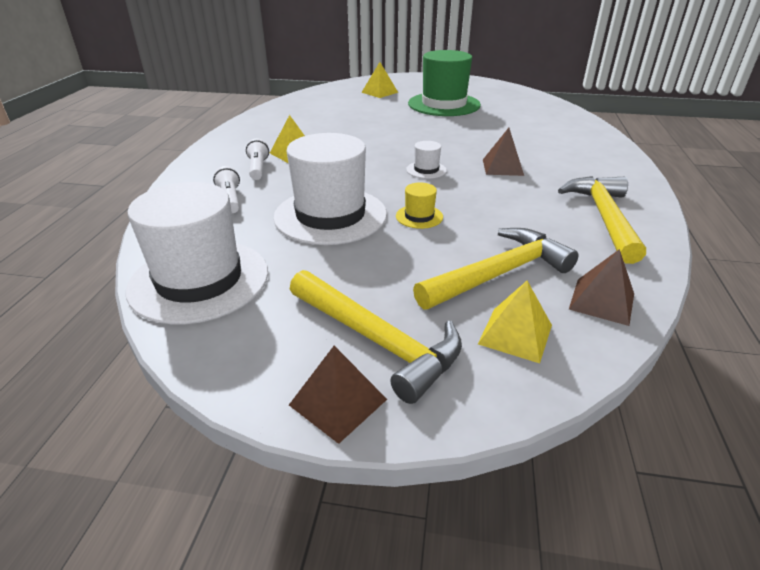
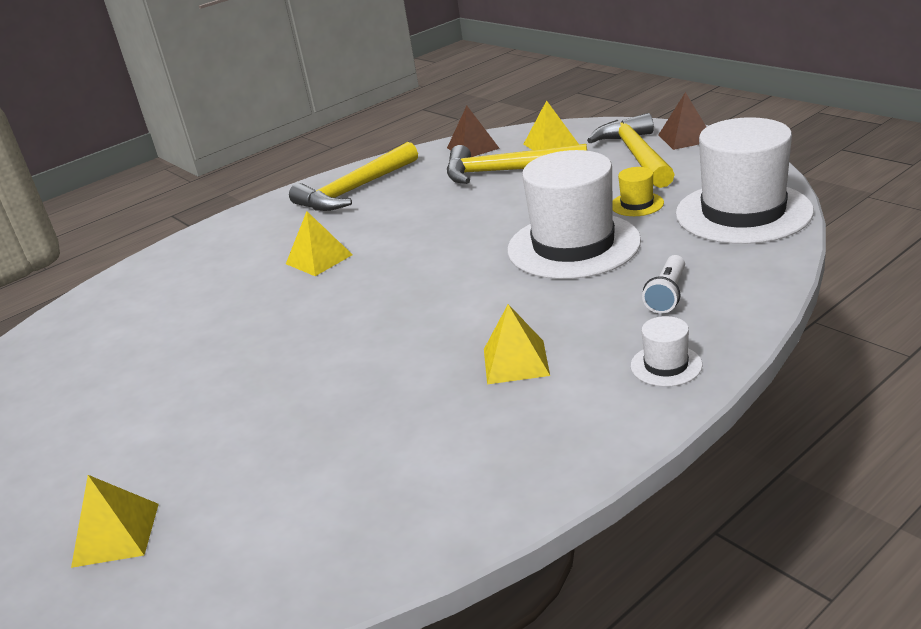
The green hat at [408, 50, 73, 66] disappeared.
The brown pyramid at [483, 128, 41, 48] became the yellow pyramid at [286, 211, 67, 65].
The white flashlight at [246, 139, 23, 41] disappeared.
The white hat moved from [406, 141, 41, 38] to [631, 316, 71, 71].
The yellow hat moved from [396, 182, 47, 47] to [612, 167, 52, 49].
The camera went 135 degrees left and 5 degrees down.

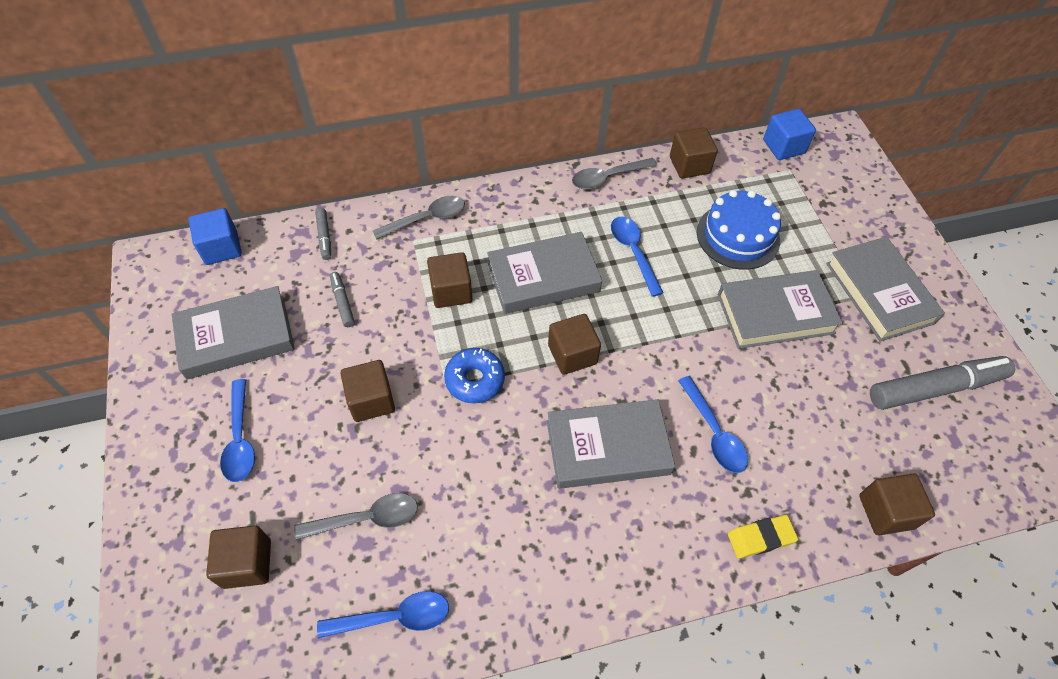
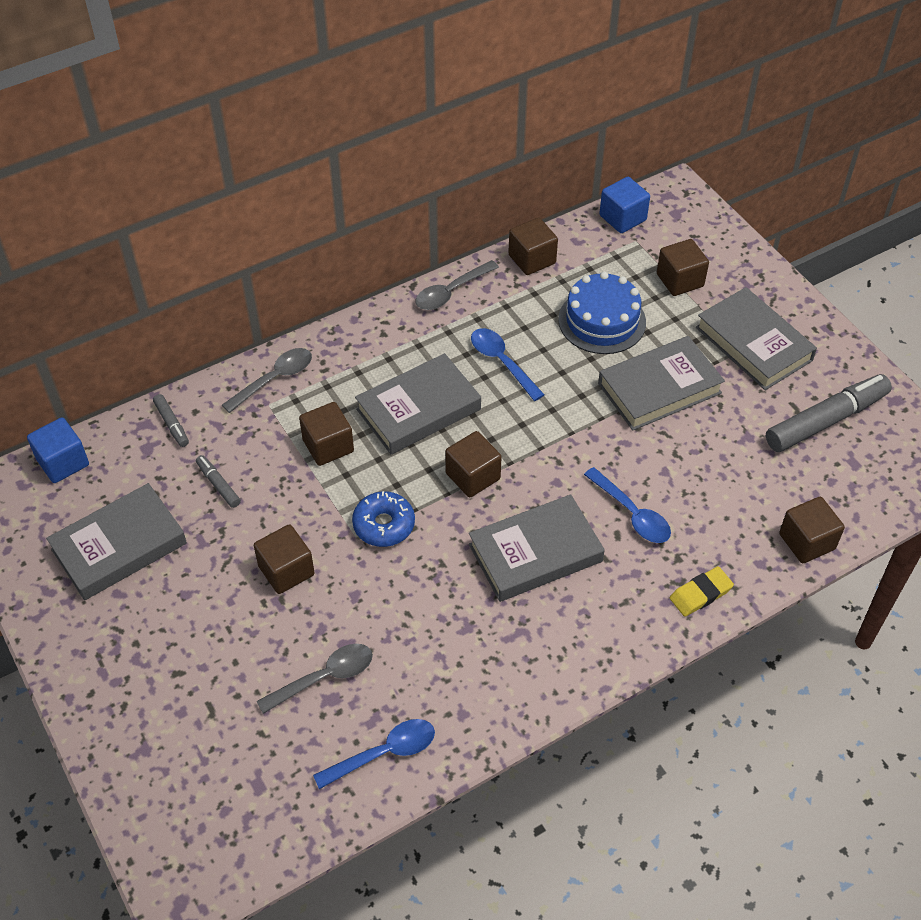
The blue spoon at [220, 379, 35, 103] disappeared.
The brown cube moved from [206, 526, 65, 63] to [657, 239, 52, 57].
The camera went 15 degrees left and 5 degrees down.

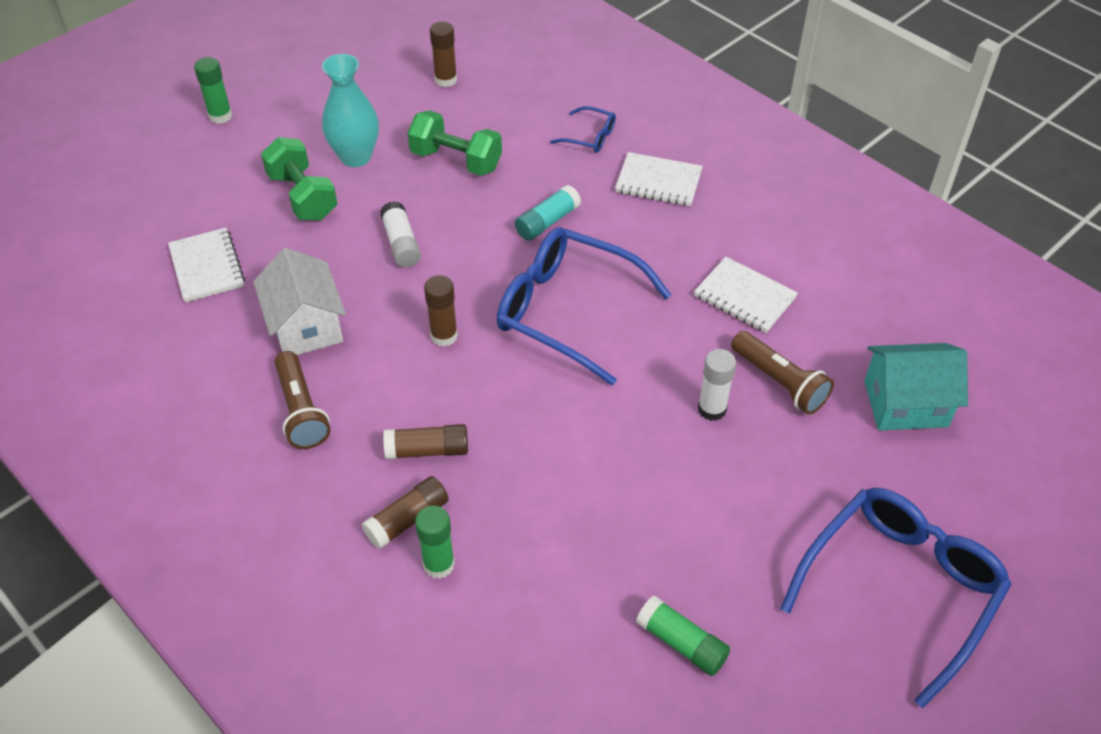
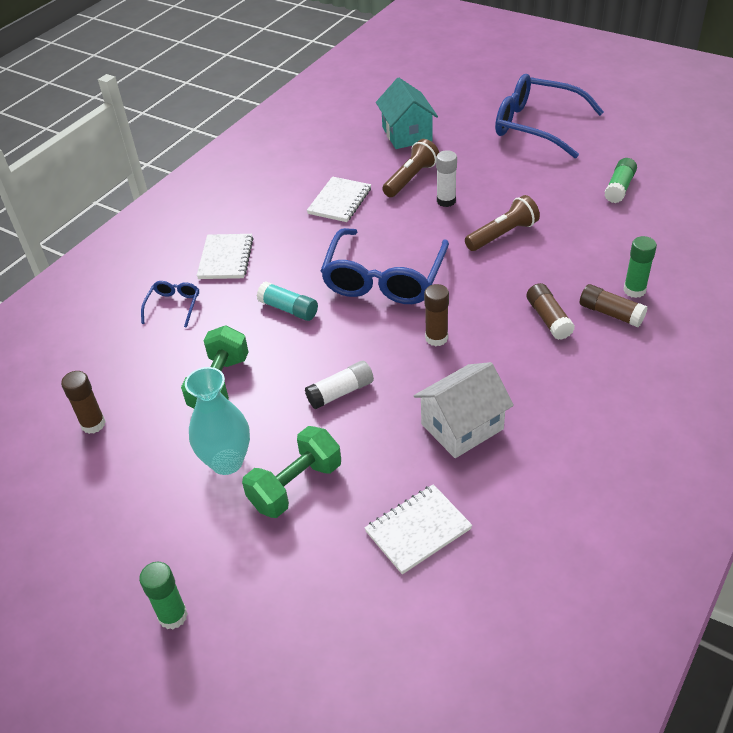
The brown flashlight moved from [275, 351, 55, 98] to [465, 195, 75, 56].
The camera went 100 degrees left and 5 degrees down.

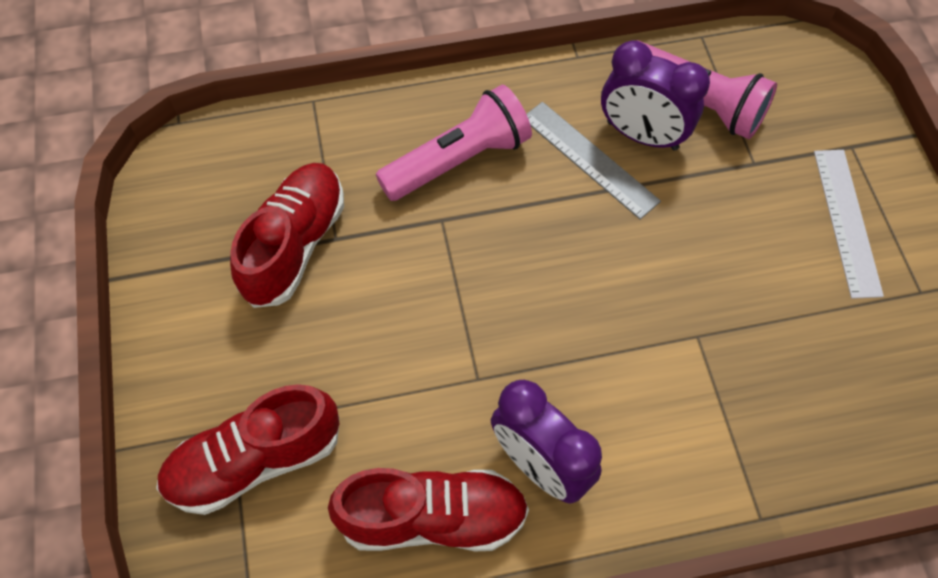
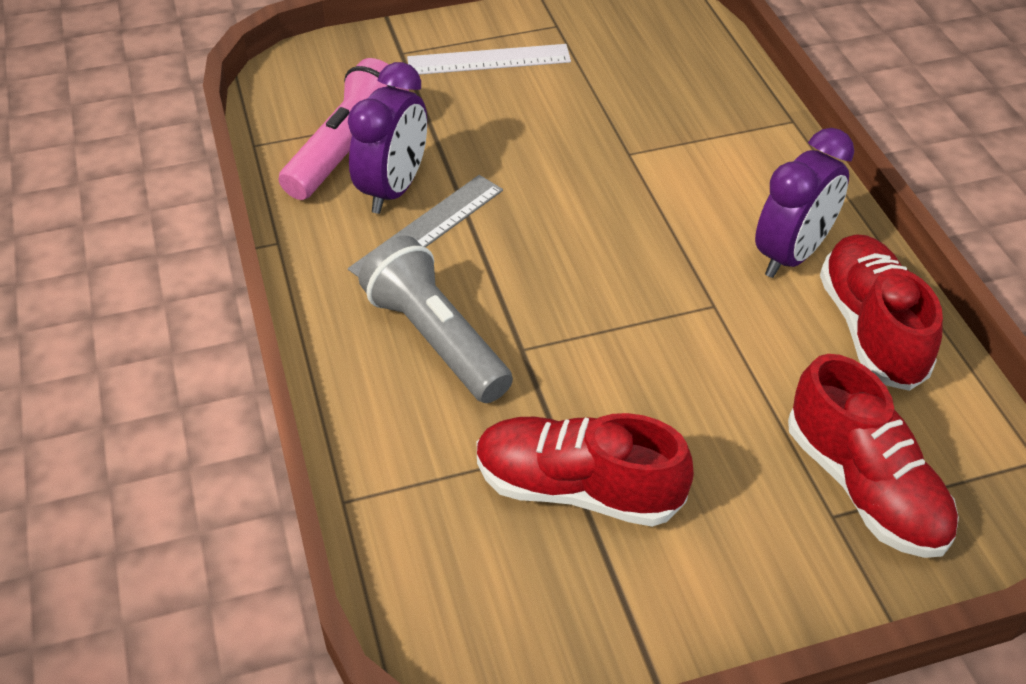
The pink flashlight at [376, 85, 156, 116] became the grey flashlight at [358, 236, 155, 167].
The camera went 95 degrees left and 15 degrees down.

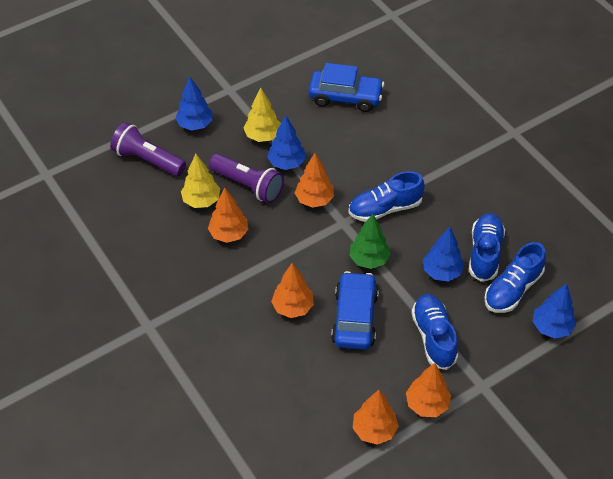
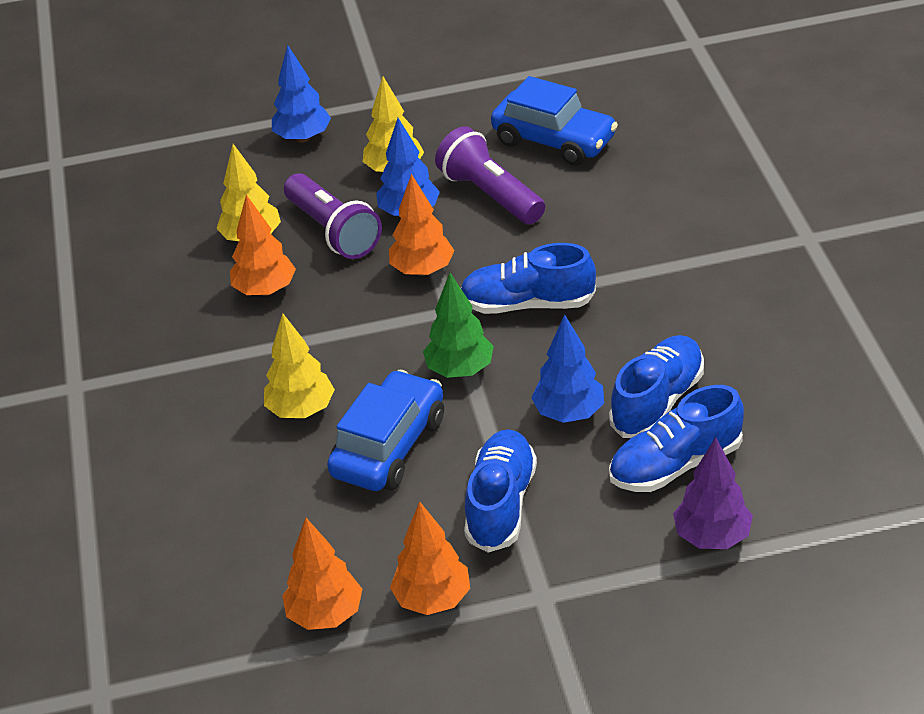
The purple flashlight moved from [110, 122, 76, 54] to [435, 126, 110, 98].
The orange tree at [271, 263, 43, 55] became the yellow tree at [264, 313, 71, 105].
The blue tree at [533, 283, 43, 56] became the purple tree at [673, 437, 80, 112].
The camera went 25 degrees right and 10 degrees down.

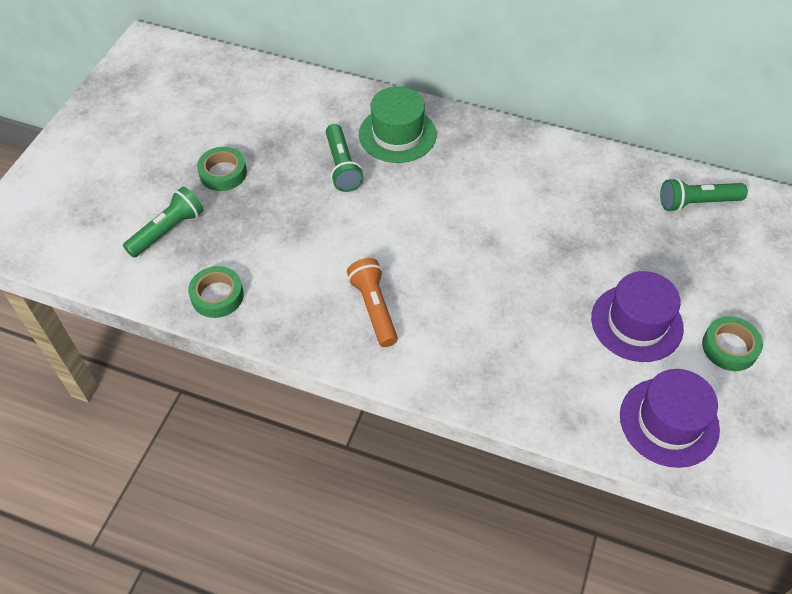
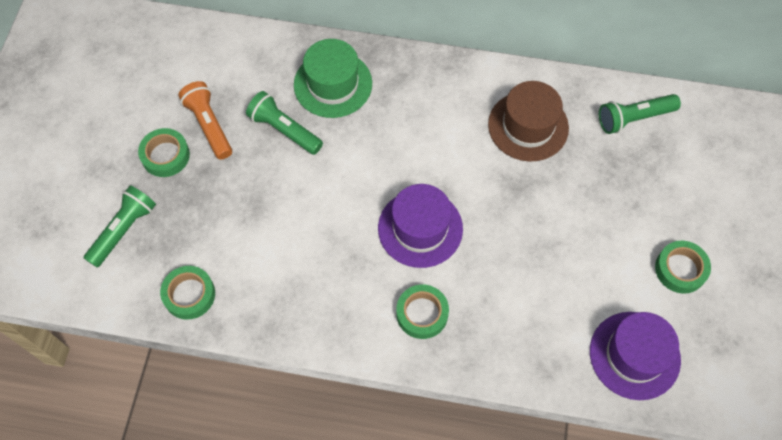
The green flashlight at [326, 124, 38, 68] turned 150 degrees clockwise.
The orange flashlight moved from [347, 258, 51, 89] to [178, 81, 54, 79].
The purple hat moved from [591, 271, 93, 91] to [378, 184, 85, 84].
The brown hat at [488, 81, 81, 81] appeared.
The green tape at [396, 285, 53, 54] appeared.
The camera went 10 degrees left and 10 degrees up.

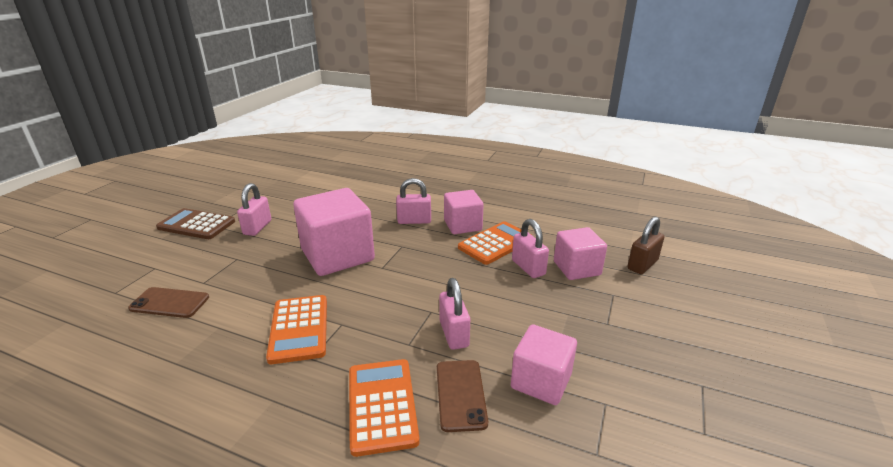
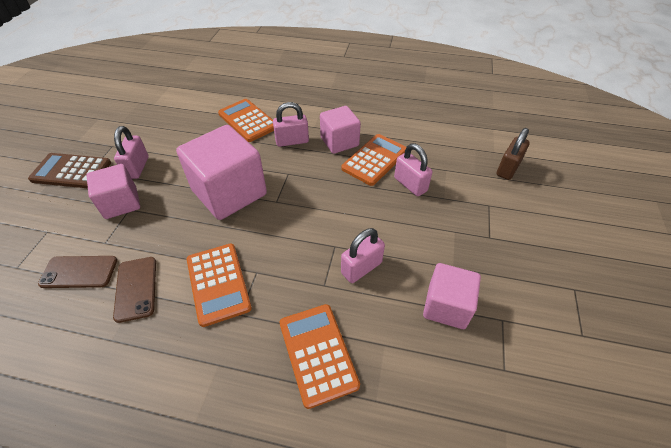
The pink cube moved from [554, 227, 53, 53] to [86, 164, 54, 55].
The pink padlock at [439, 278, 31, 72] turned 75 degrees clockwise.
The brown phone moved from [437, 360, 51, 72] to [113, 257, 43, 66].
The orange calculator at [218, 99, 56, 43] appeared.
The camera went 10 degrees left and 20 degrees up.

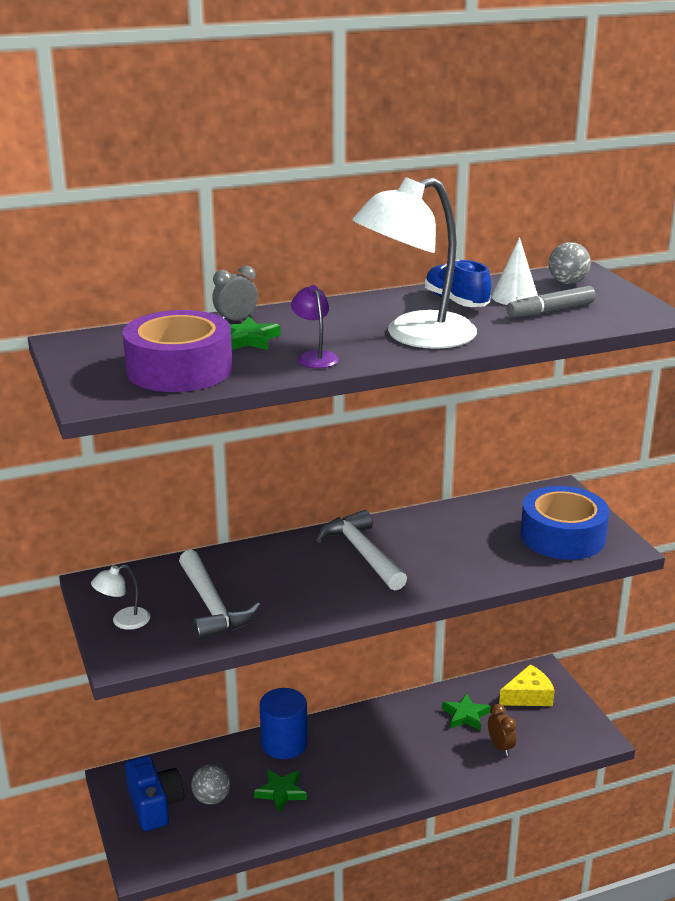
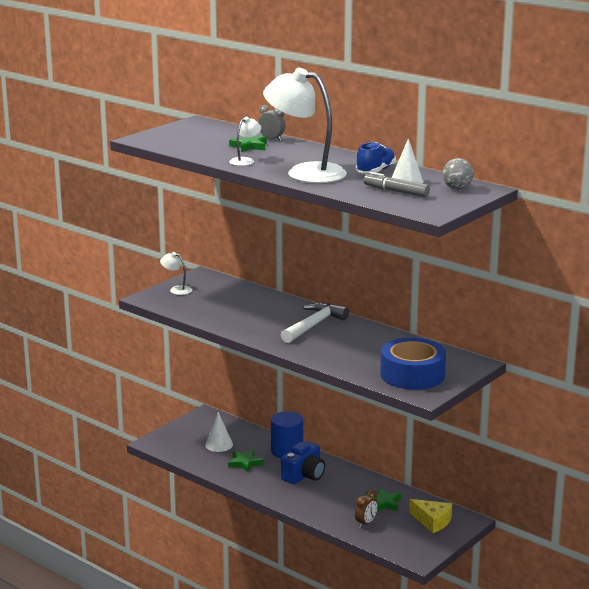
The purple lamp at [291, 285, 48, 83] became the white lamp at [229, 117, 32, 49].
The purple tape at [123, 310, 110, 82] disappeared.
The white hammer at [179, 550, 82, 90] disappeared.
The blue camera moved from [125, 756, 59, 75] to [281, 441, 44, 43].
The grey ball at [191, 764, 39, 41] was replaced by the white cone at [205, 412, 28, 40].
The camera went 60 degrees right and 5 degrees down.

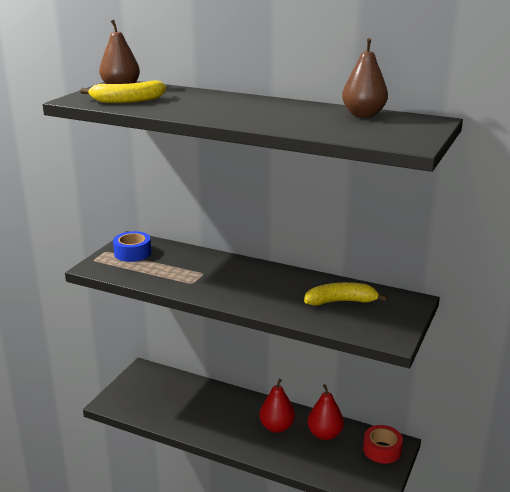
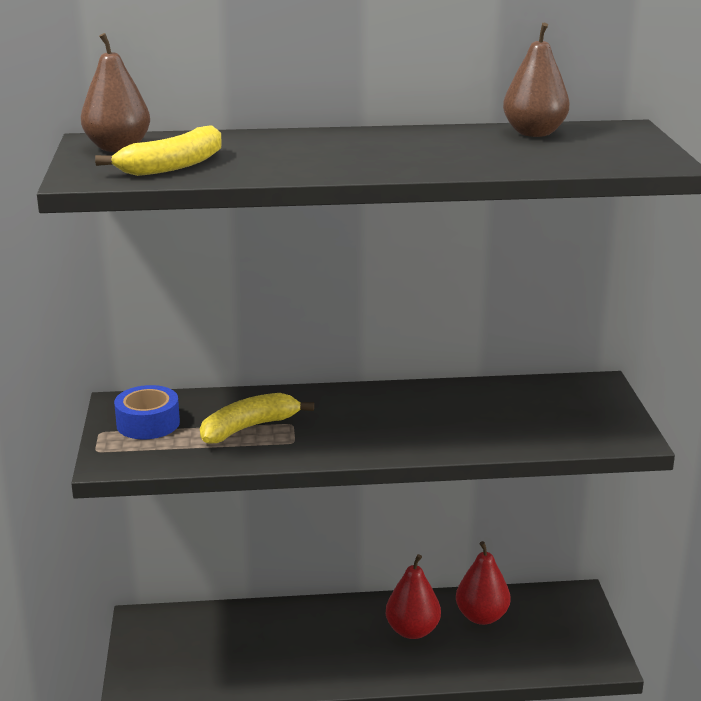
The yellow banana moved from [304, 282, 84, 23] to [200, 393, 114, 51].
The red tape at [363, 425, 40, 39] disappeared.
The camera went 30 degrees left and 0 degrees up.

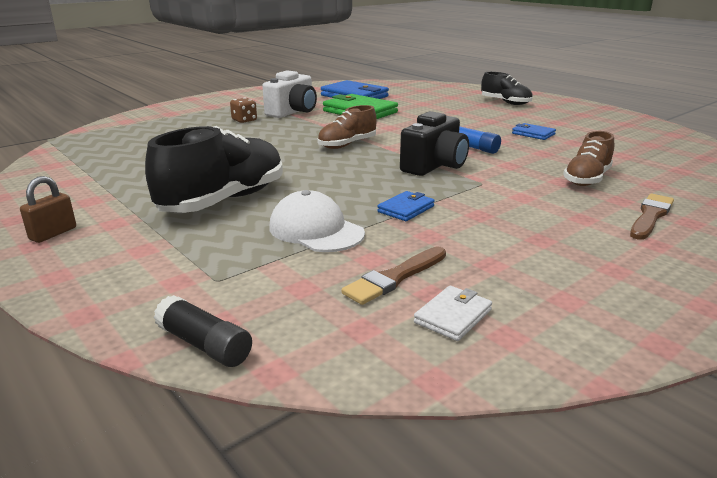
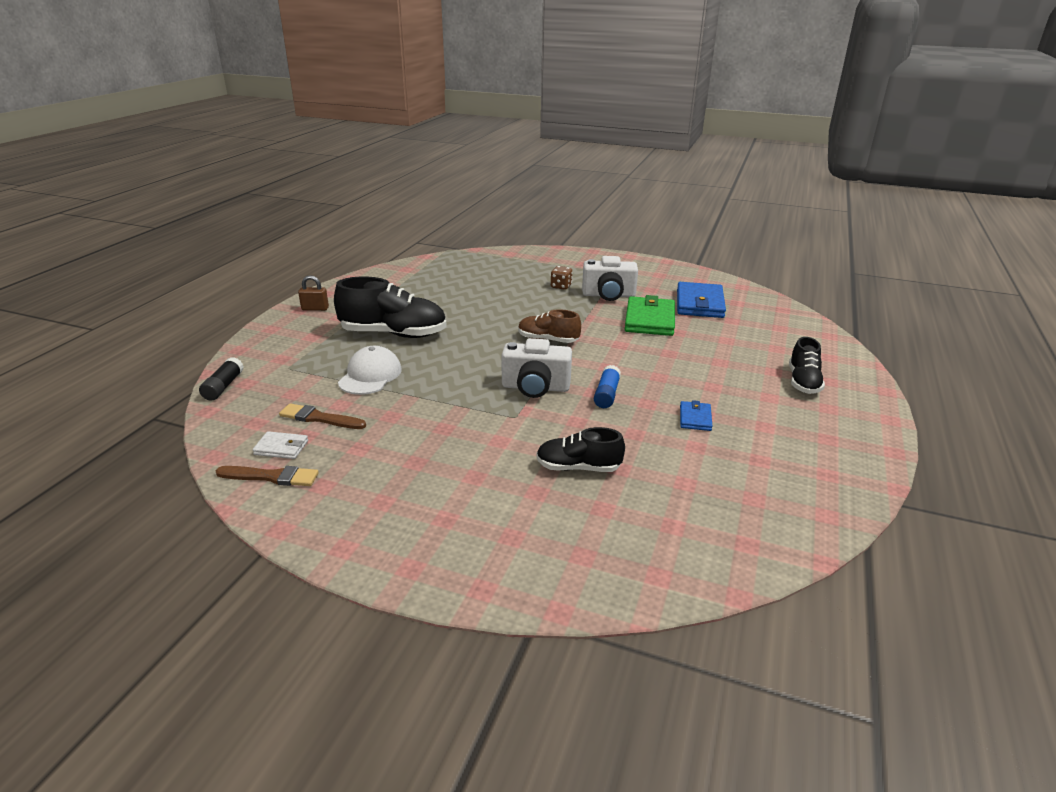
The black camera at [400, 111, 69, 65] became the white camera at [501, 338, 71, 60].
The brown shoe at [563, 131, 51, 55] became the black shoe at [536, 427, 89, 45].
The blue wallet at [377, 191, 58, 30] disappeared.
The brown brush moved from [630, 194, 44, 46] to [216, 466, 103, 20].
The camera went 60 degrees right and 5 degrees up.

